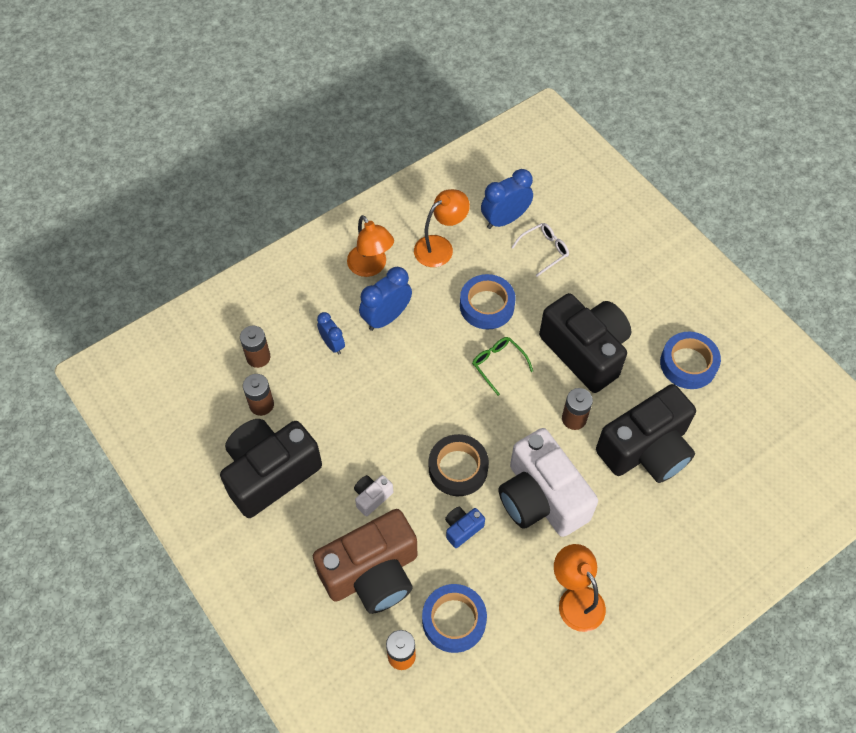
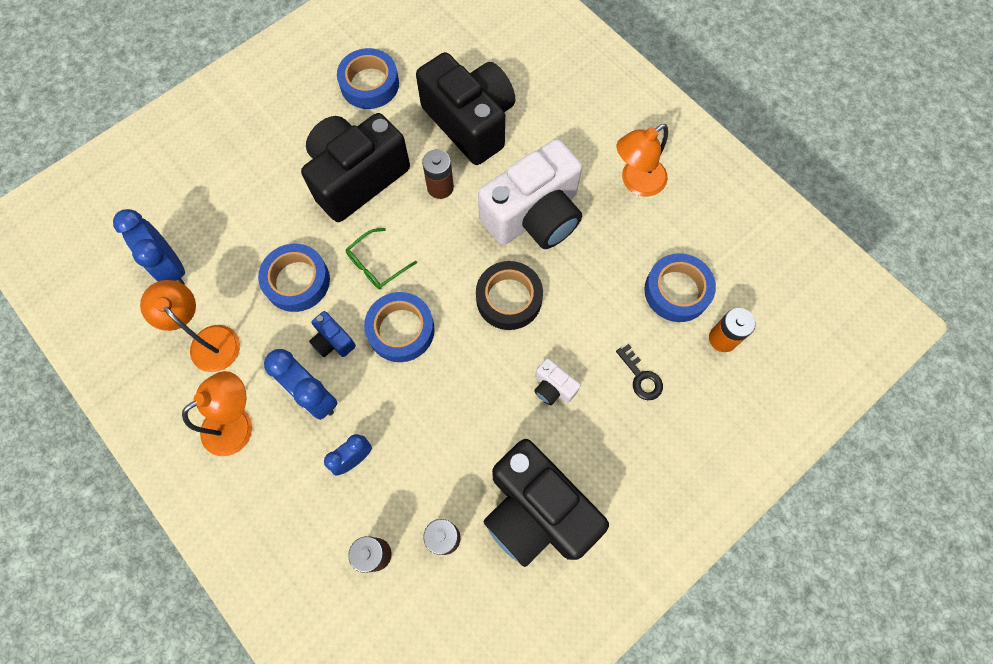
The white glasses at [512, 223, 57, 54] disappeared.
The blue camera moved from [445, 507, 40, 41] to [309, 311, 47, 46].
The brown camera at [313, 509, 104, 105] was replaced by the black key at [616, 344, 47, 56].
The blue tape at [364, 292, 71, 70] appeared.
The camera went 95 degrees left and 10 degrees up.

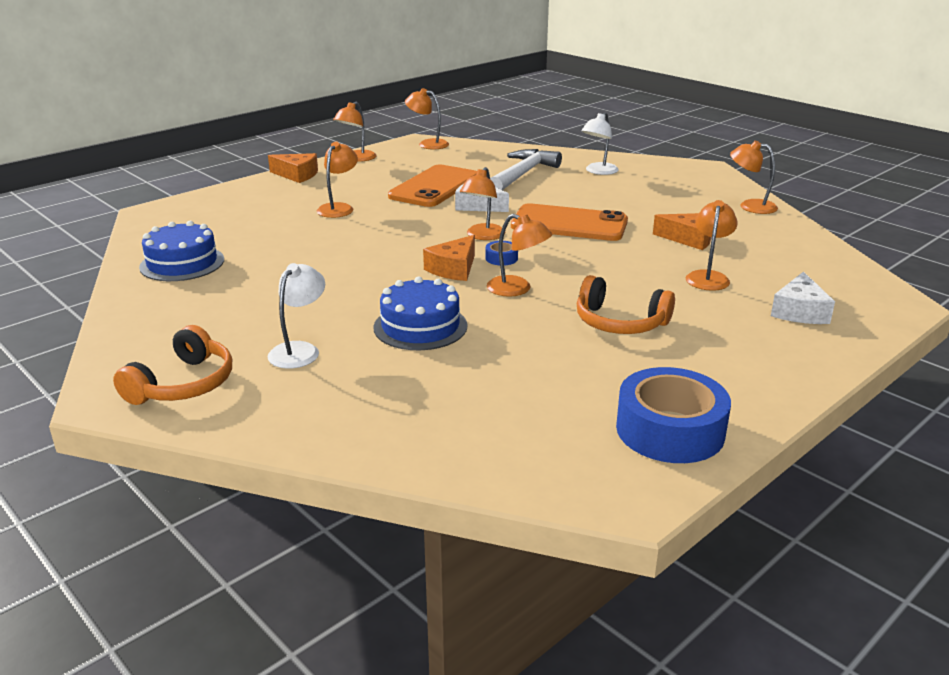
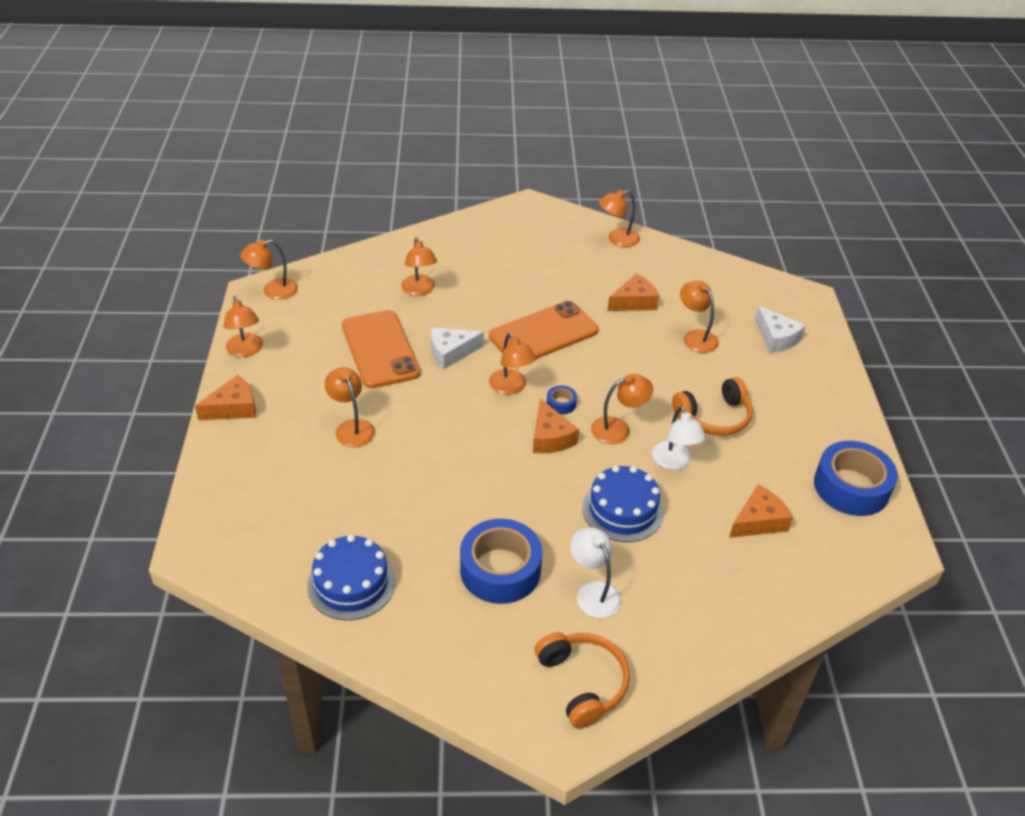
The white lamp moved from [581, 112, 38, 63] to [652, 406, 54, 64].
The white hammer at [490, 149, 72, 41] was replaced by the orange lamp at [401, 237, 36, 59].
The orange cheese at [729, 485, 64, 53] appeared.
The blue tape at [460, 519, 83, 85] appeared.
The camera went 50 degrees left and 15 degrees up.

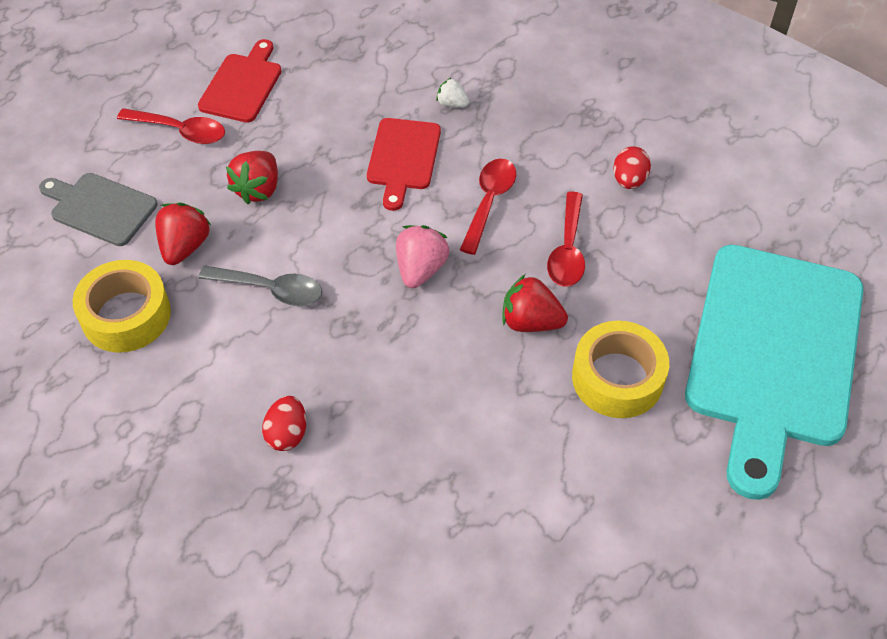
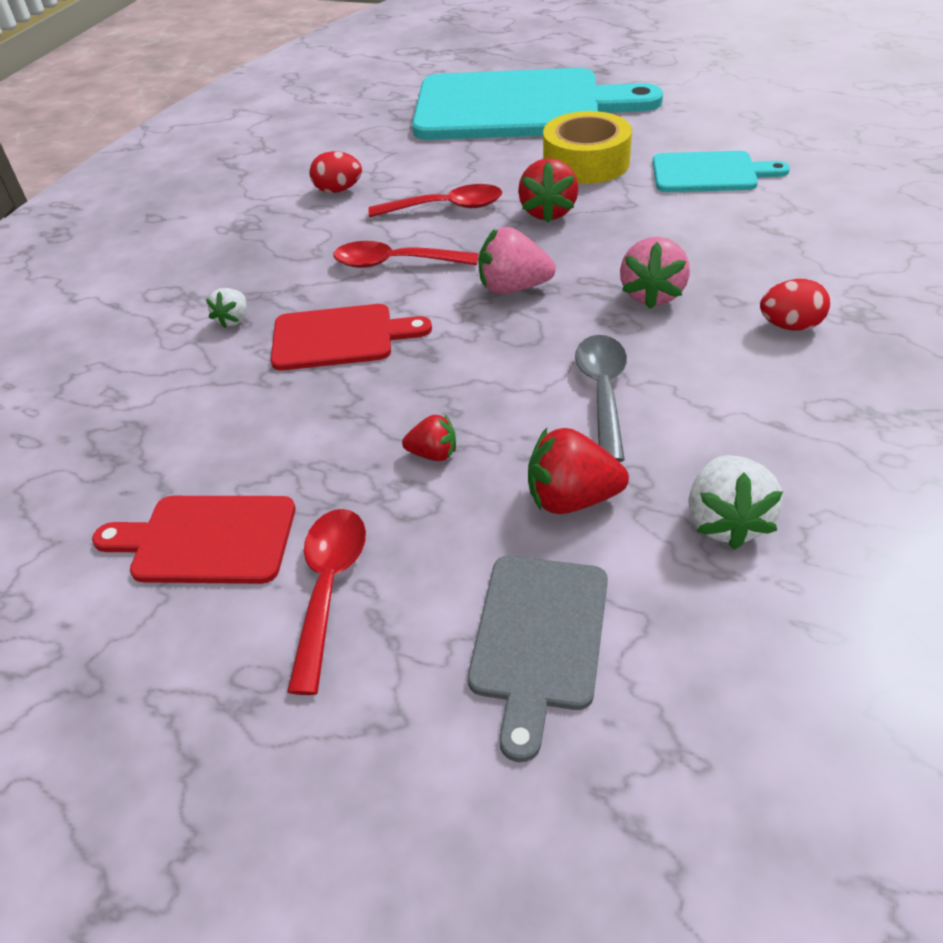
The red strawberry at [226, 151, 52, 53] changed to 0.59 times the size.
The yellow tape at [72, 260, 99, 92] was replaced by the white strawberry at [688, 455, 95, 95].
The turquoise cutting board at [653, 151, 137, 41] appeared.
The pink strawberry at [620, 237, 70, 72] appeared.
The camera went 100 degrees left and 10 degrees down.

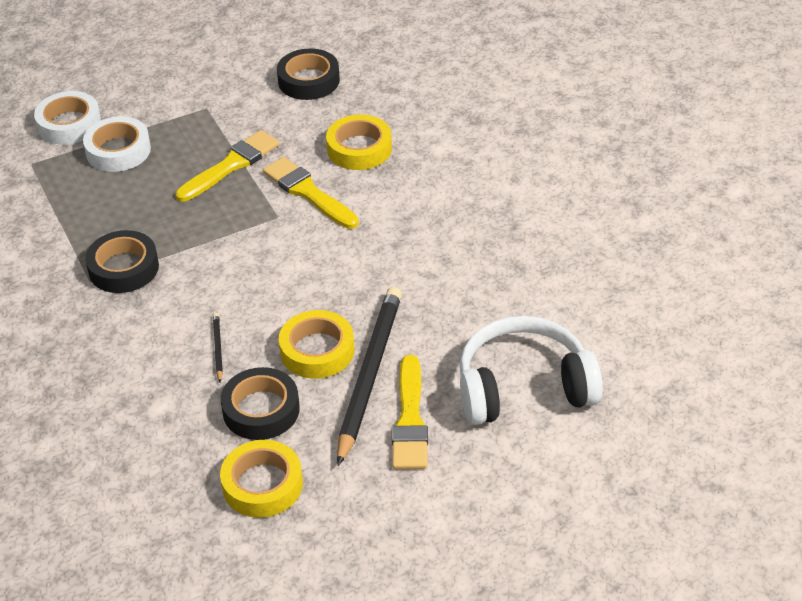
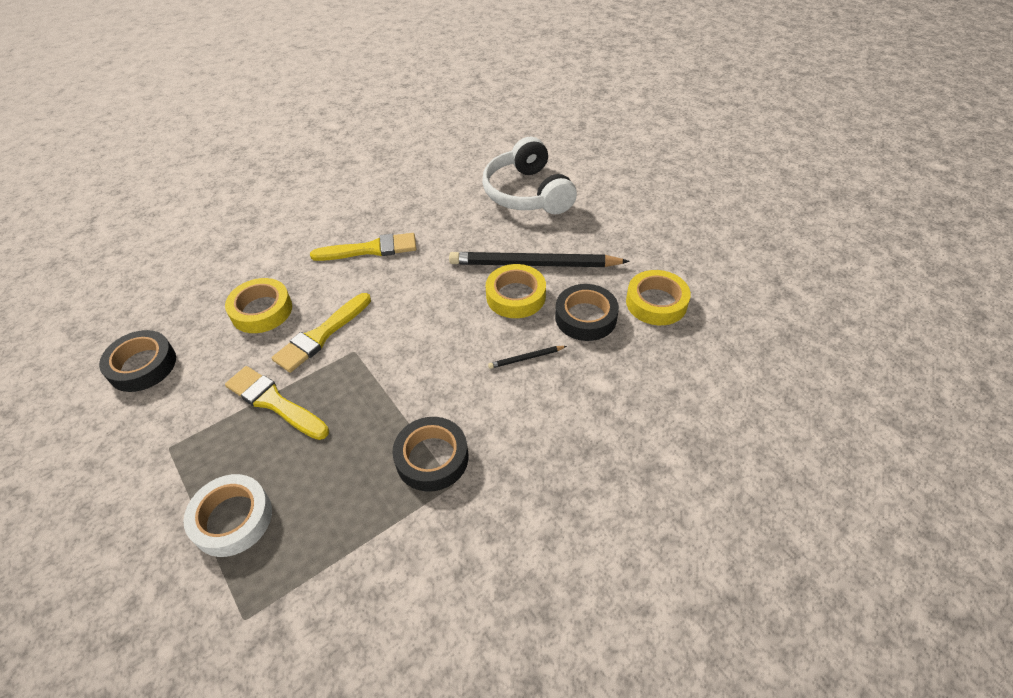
The white tape at [34, 91, 67, 54] disappeared.
The yellow brush moved from [392, 355, 36, 114] to [310, 233, 106, 28].
The camera went 100 degrees left and 5 degrees up.

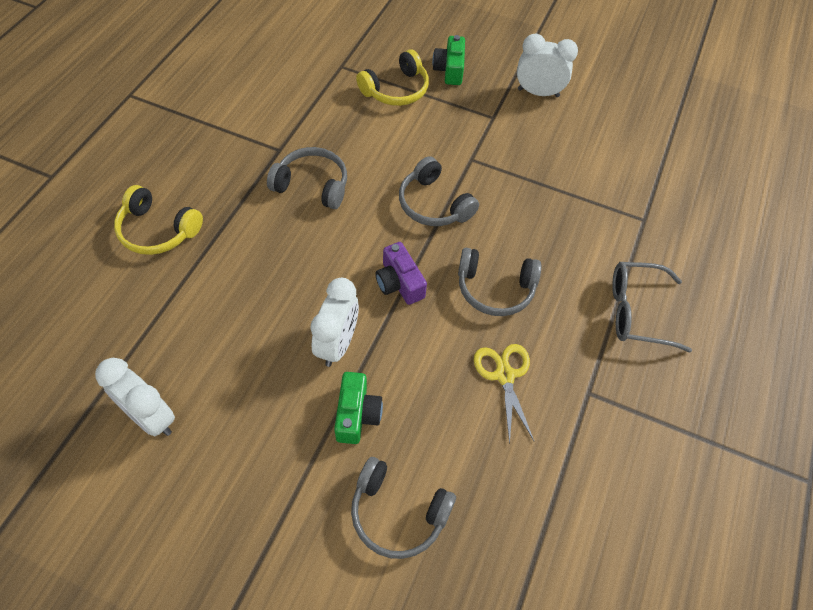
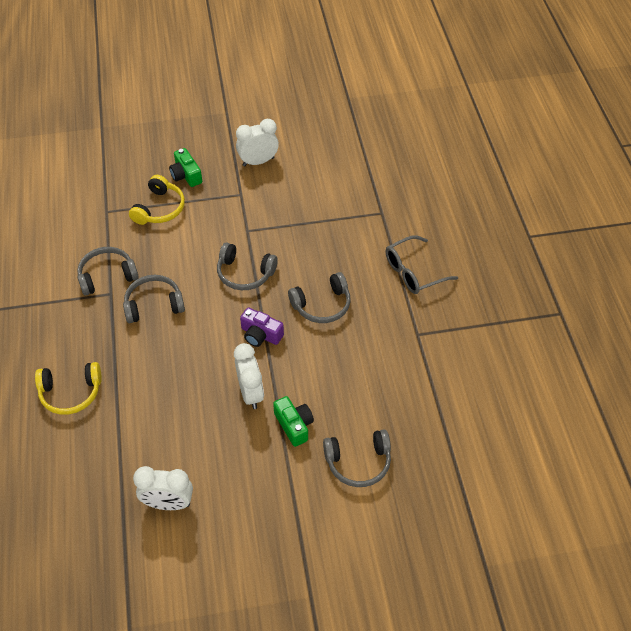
The yellow scissors at [474, 344, 60, 100] disappeared.
The grey headphones at [77, 247, 62, 49] appeared.
The camera went 30 degrees left and 5 degrees down.

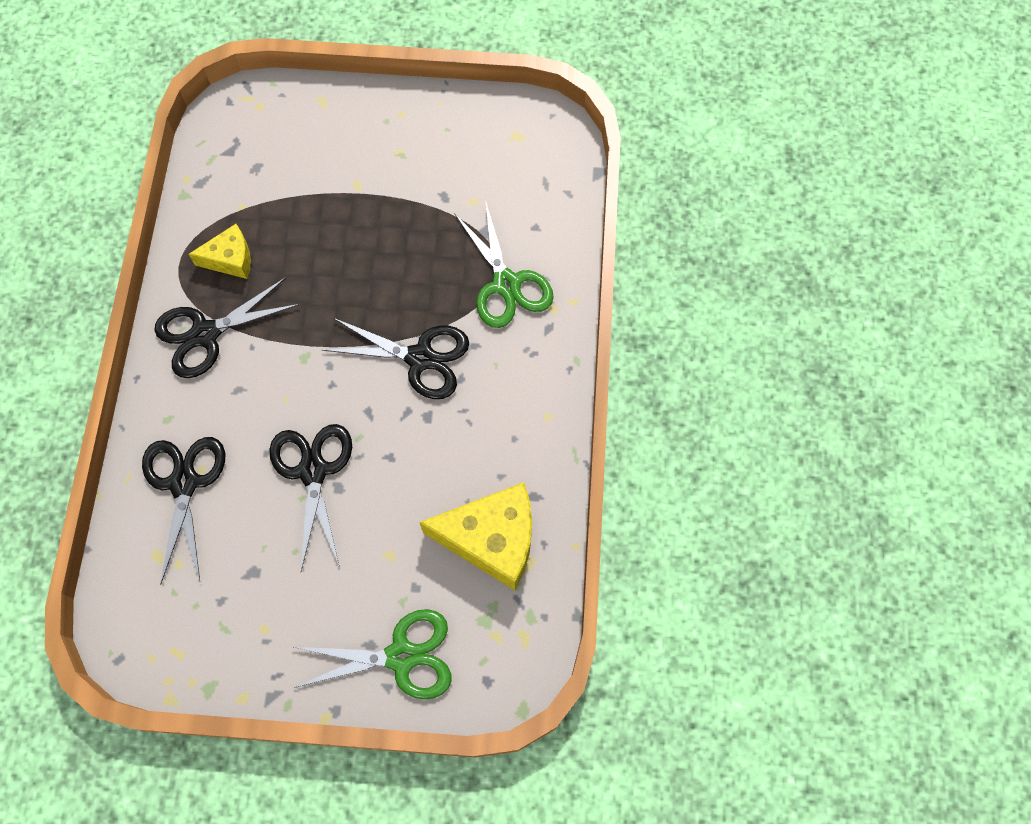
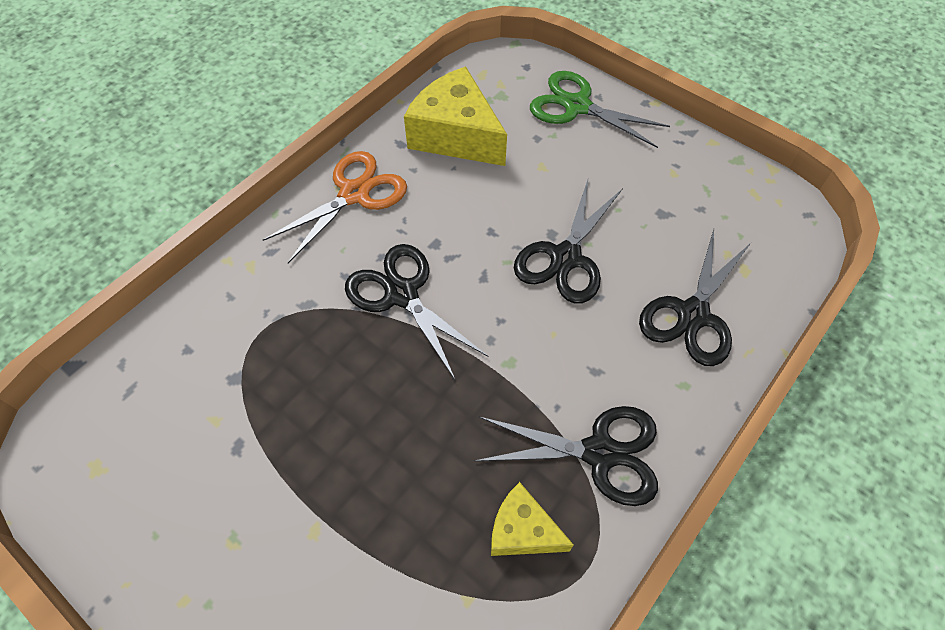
The green scissors at [454, 200, 100, 128] disappeared.
The orange scissors at [263, 151, 144, 112] appeared.
The camera went 145 degrees left and 10 degrees down.

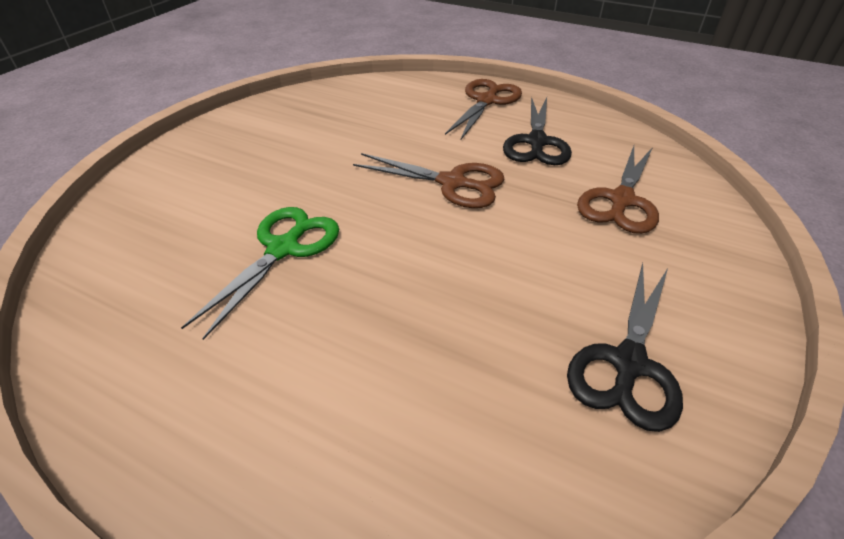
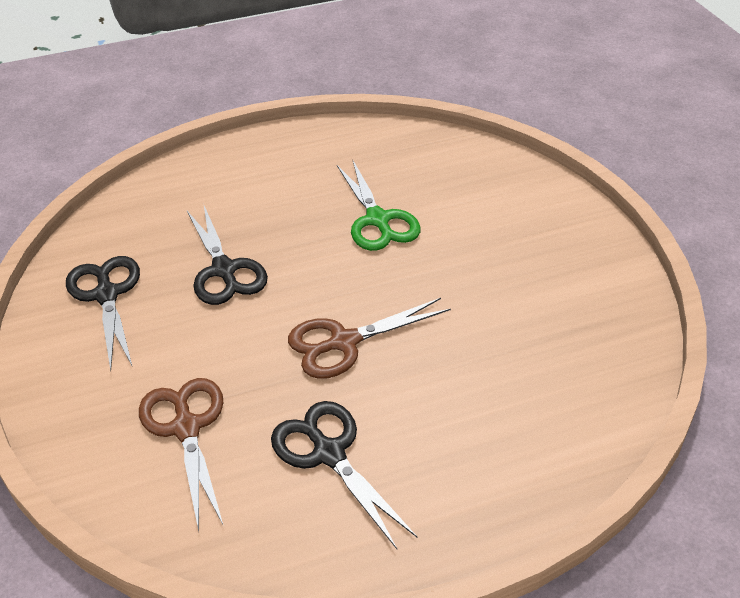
The brown scissors at [445, 79, 77, 62] disappeared.
The black scissors at [187, 206, 81, 99] appeared.
The camera went 135 degrees right and 0 degrees up.

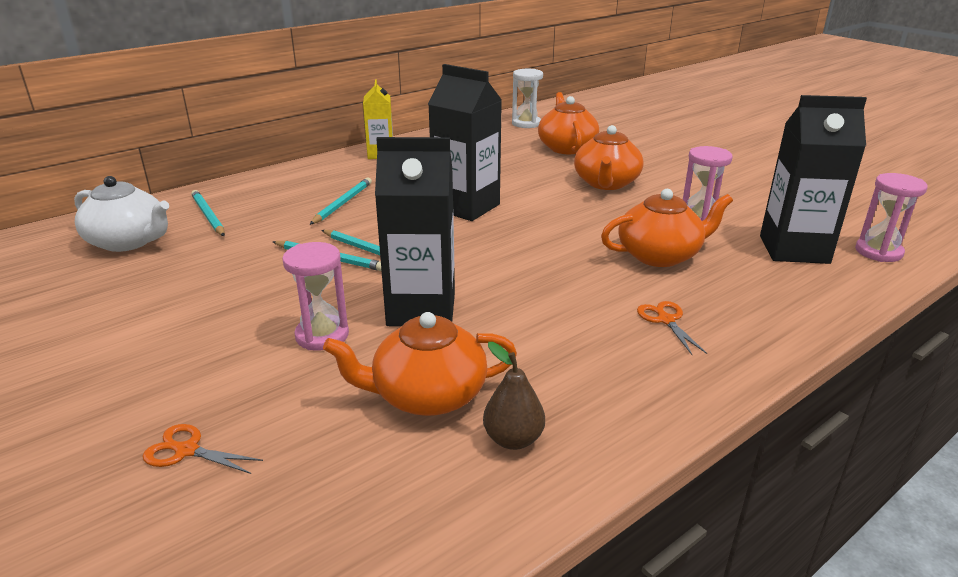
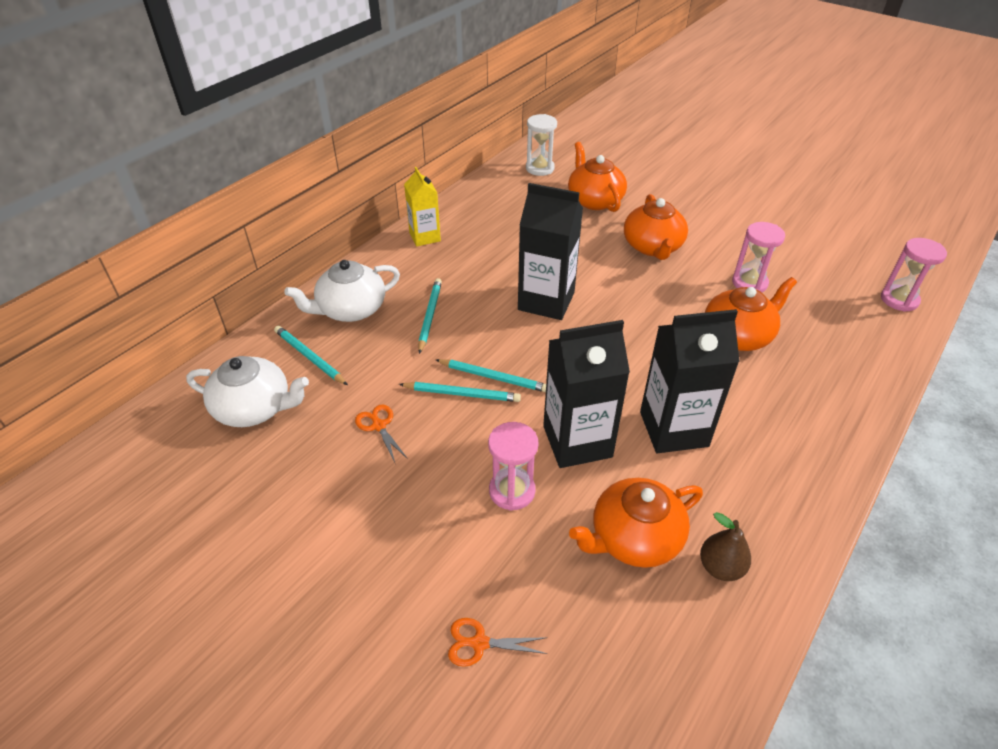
The black carton moved from [760, 95, 107, 169] to [640, 309, 100, 144].
The orange scissors moved from [637, 301, 70, 54] to [355, 405, 53, 57].
The white teapot at [284, 260, 116, 62] appeared.
The camera went 15 degrees left and 15 degrees up.

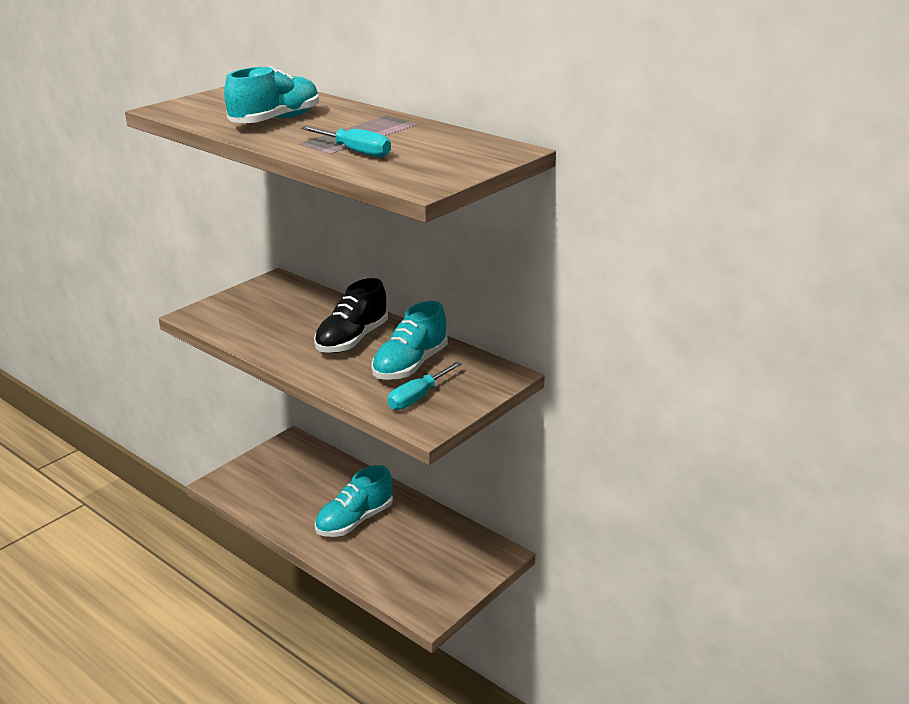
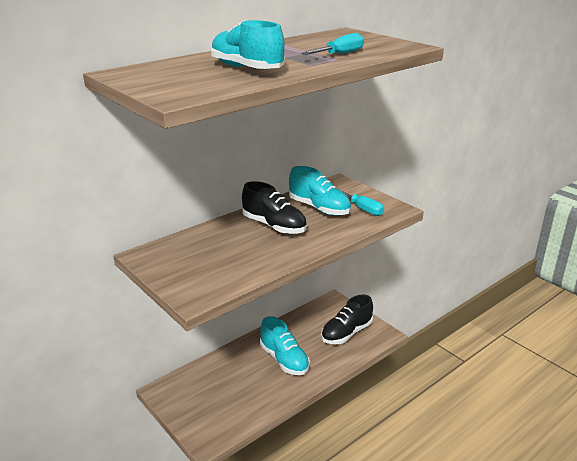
The black shoe at [321, 295, 52, 49] appeared.
The camera went 80 degrees left and 0 degrees up.

